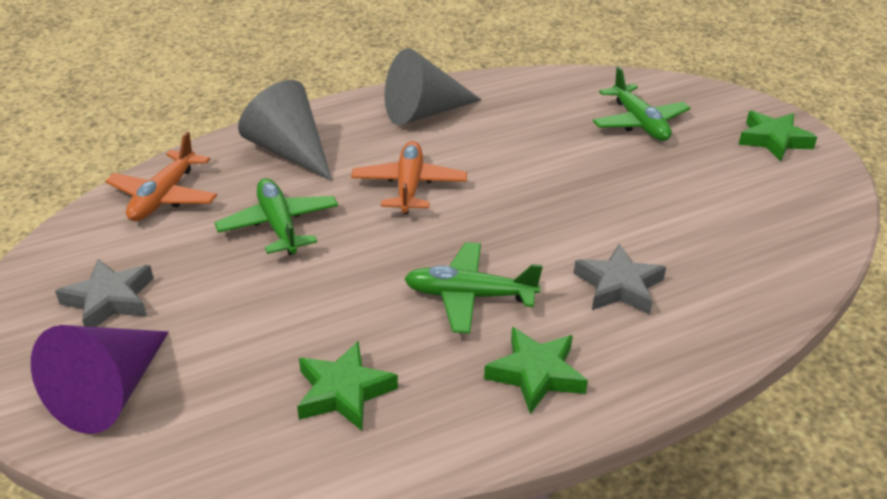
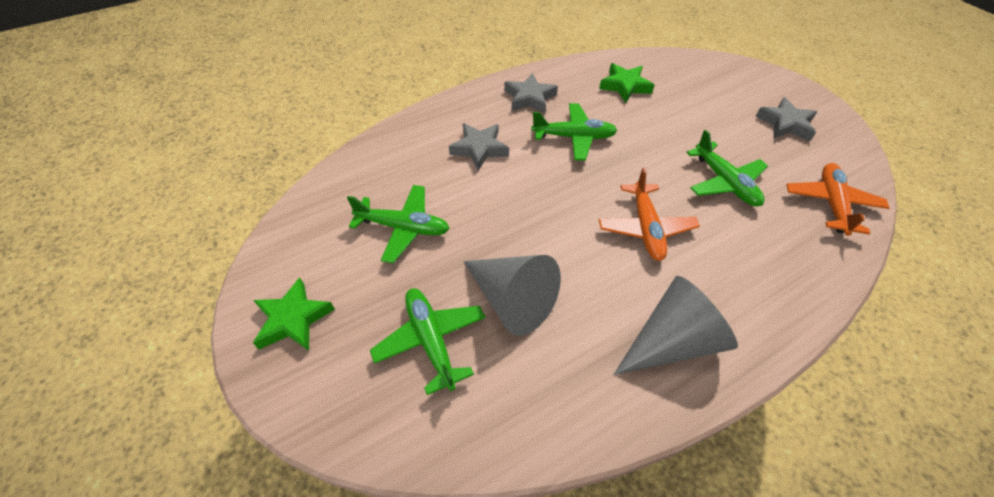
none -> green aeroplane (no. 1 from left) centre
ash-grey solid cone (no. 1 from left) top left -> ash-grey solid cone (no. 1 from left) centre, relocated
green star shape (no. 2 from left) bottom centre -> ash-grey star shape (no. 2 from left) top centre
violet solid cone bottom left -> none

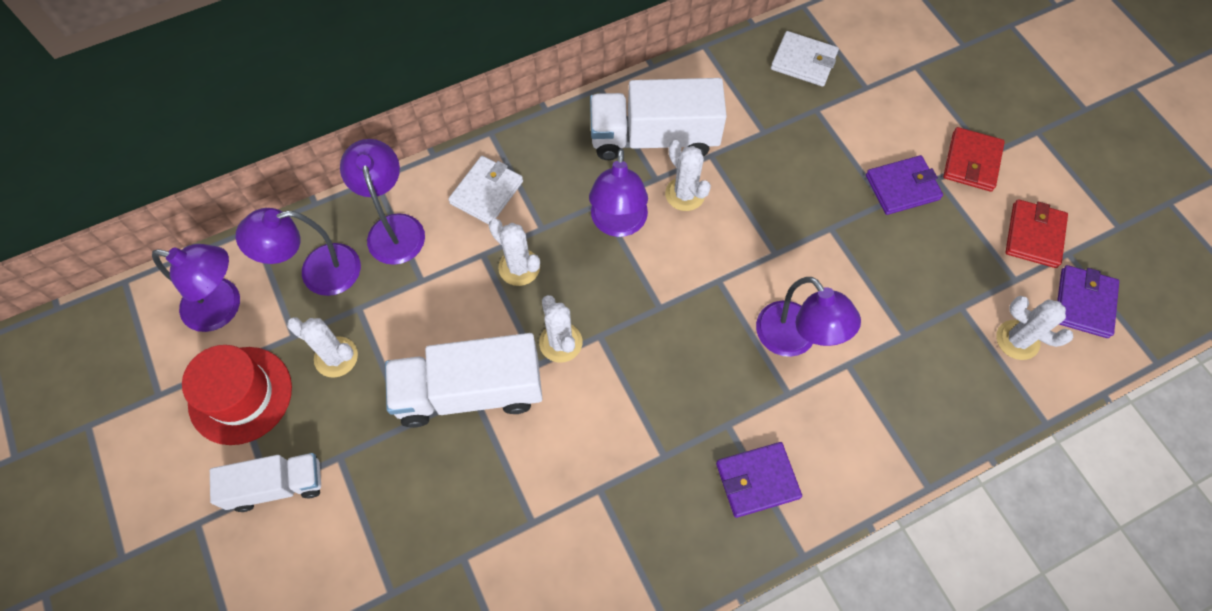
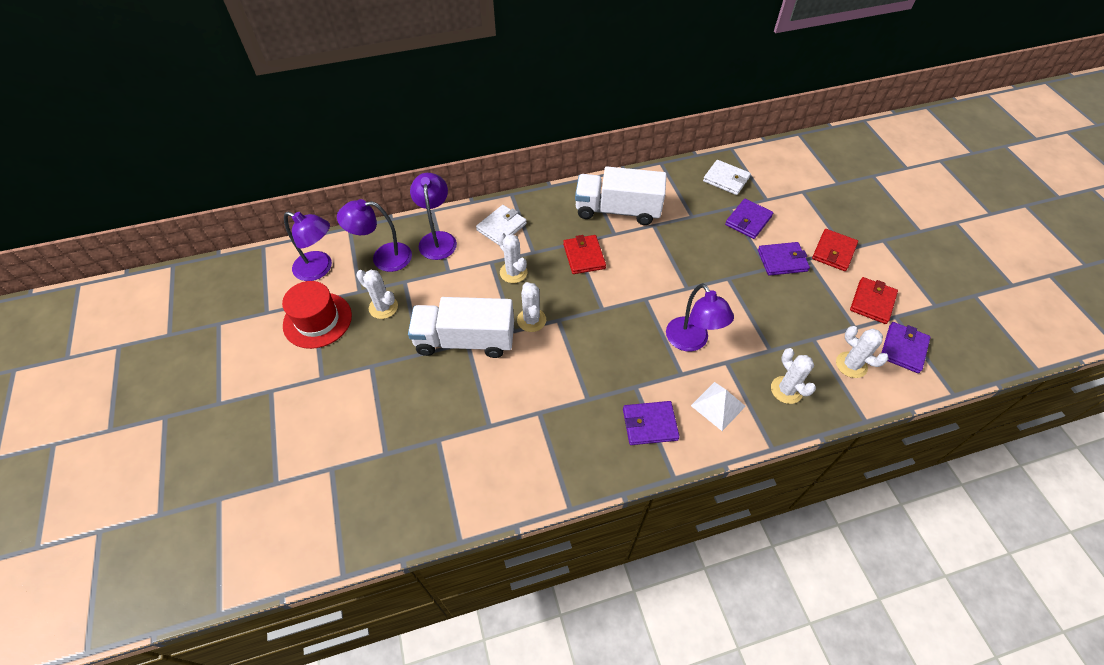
violet lamp (no. 4 from left) top centre -> red wallet (no. 1 from left) centre
none -> snow-white solid pyramid centre
none -> violet wallet (no. 2 from left) top right
snow-white prickly plant (no. 4 from left) top centre -> snow-white prickly plant (no. 4 from left) middle right, relocated
snow-white truck (no. 1 from left) bottom left -> none

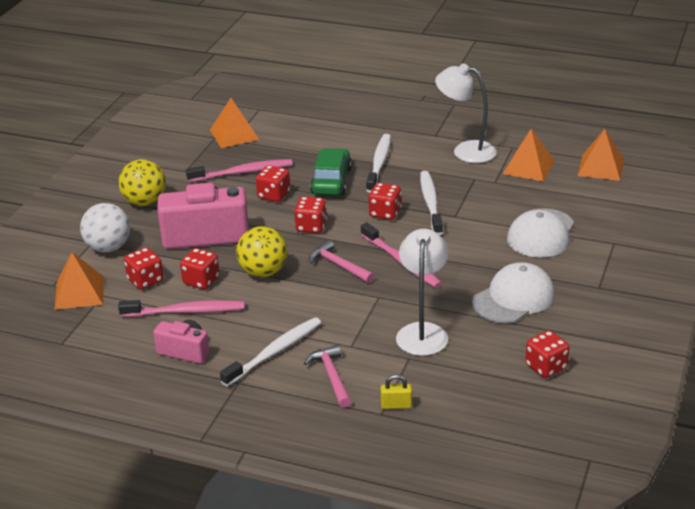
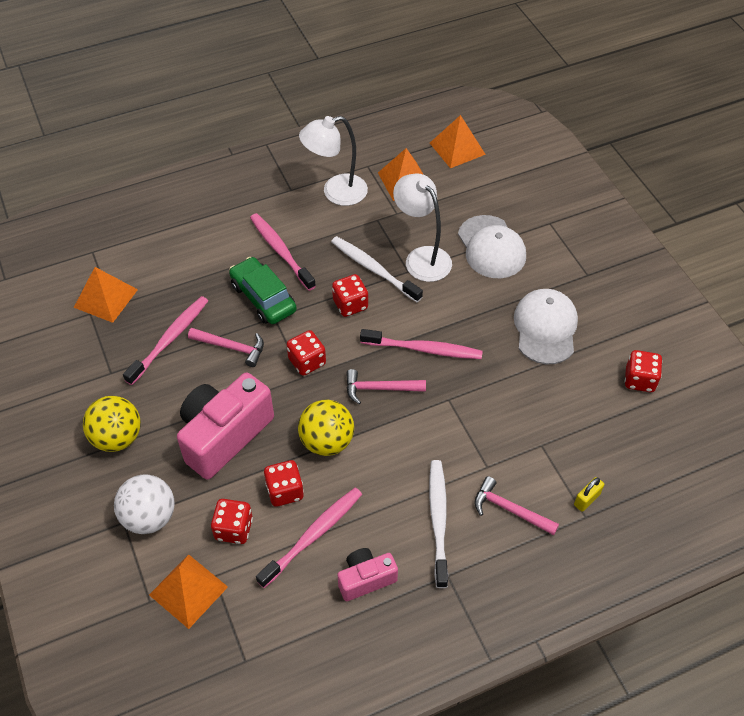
red die (no. 3 from left) centre -> rosy claw hammer (no. 1 from left) middle left
snow-white dental brush (no. 2 from left) top centre -> rosy dental brush (no. 2 from left) centre
snow-white lamp (no. 1 from left in the first image) centre -> snow-white lamp (no. 2 from left) top centre, relocated

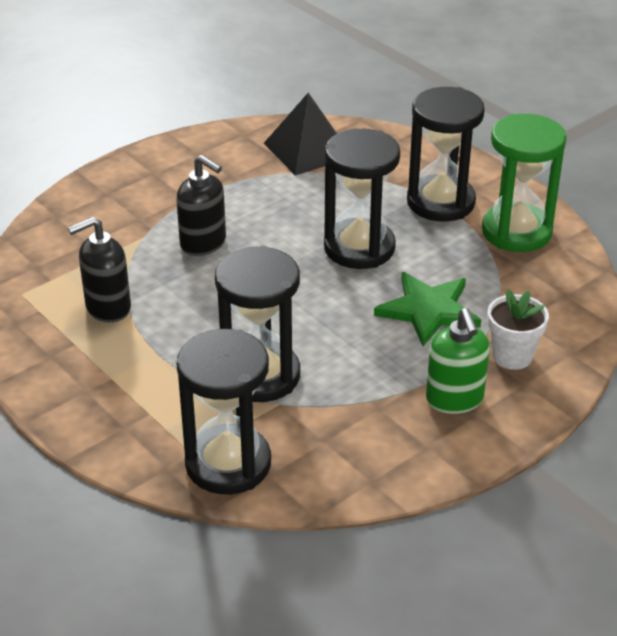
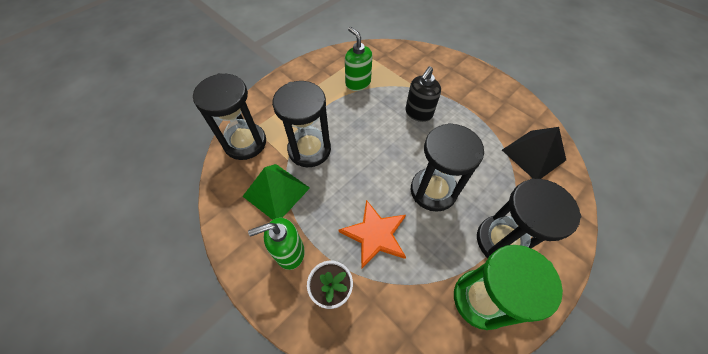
none -> green solid pyramid centre
green star shape middle right -> orange star shape centre
ebony pump bottle (no. 1 from left) middle left -> green pump bottle (no. 2 from left) top centre

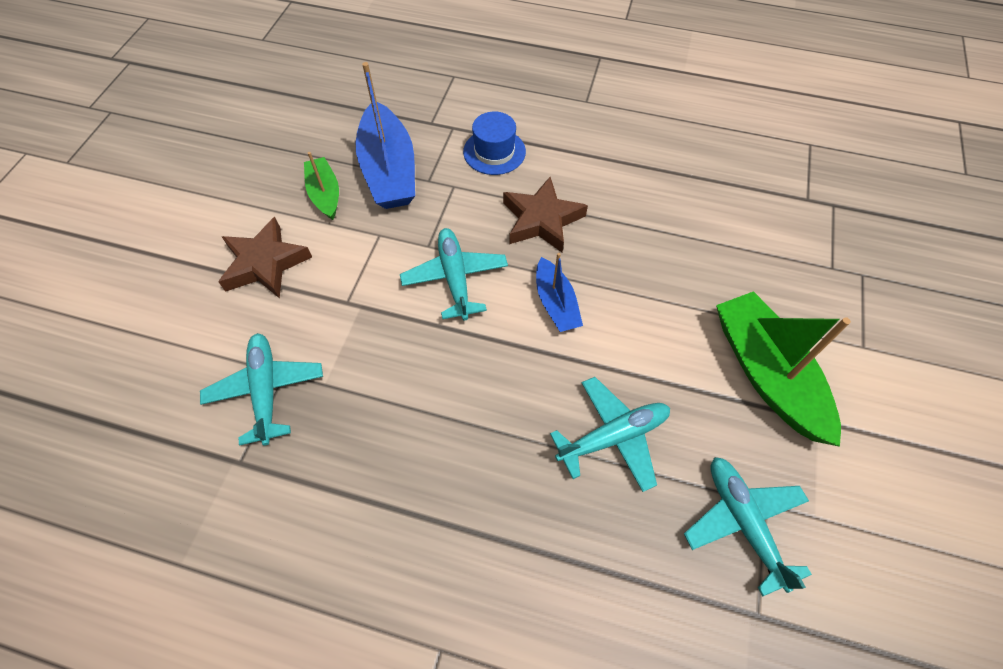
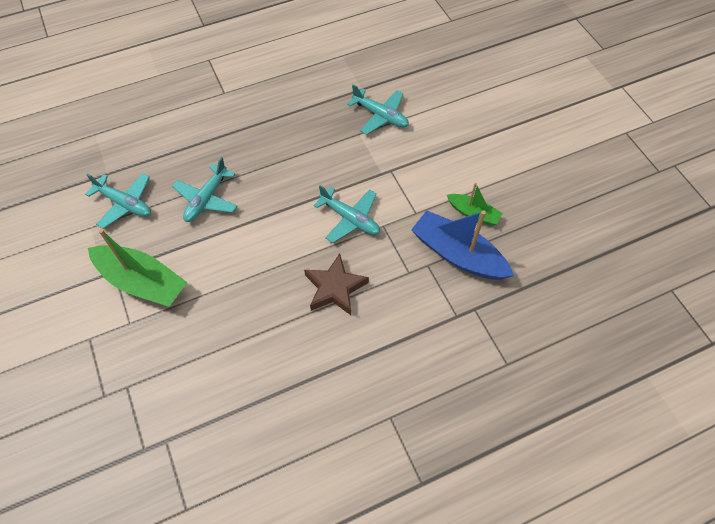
dark brown star shape (no. 1 from left) middle left -> none
cobalt top hat top centre -> none
cobalt toy boat (no. 2 from left) centre -> none

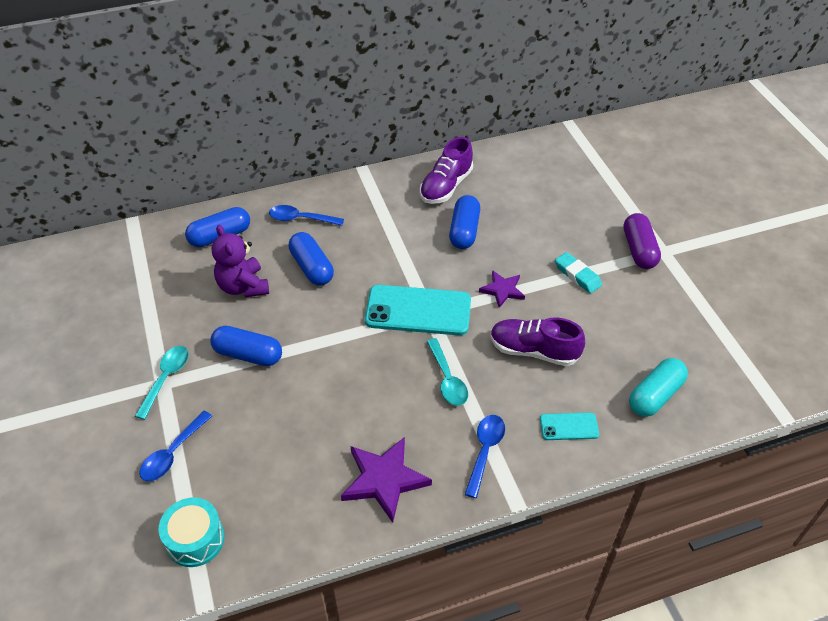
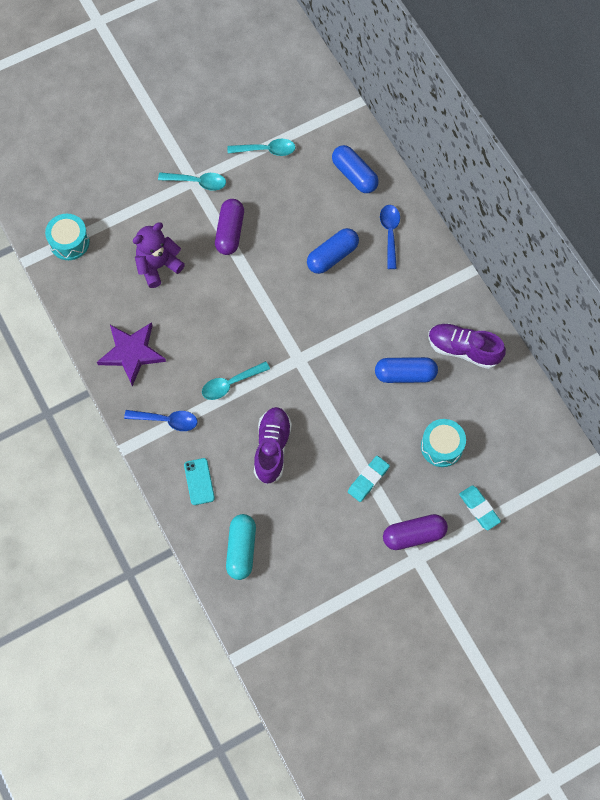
violet stuffed bear middle left -> violet stuffed bear top left, relocated
cobalt pill (no. 2 from left) middle left -> violet pill (no. 1 from left) top centre
teal pill middle right -> teal pill bottom centre, 60 degrees clockwise
none -> teal spoon (no. 3 from left) top centre
none -> teal snare drum (no. 2 from left) middle right
none -> teal pencil eraser (no. 2 from left) middle right
cobalt spoon (no. 1 from left) bottom left -> none
teal mobile phone (no. 1 from left) centre -> none
violet star shape (no. 2 from left) centre -> none

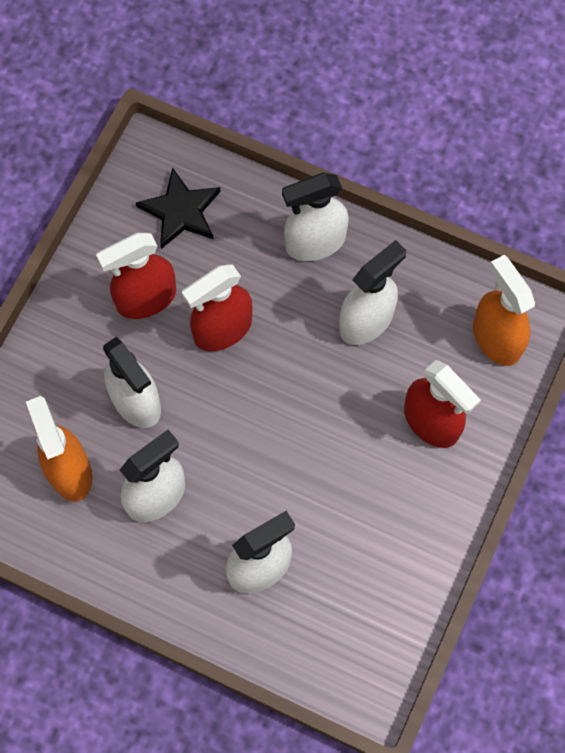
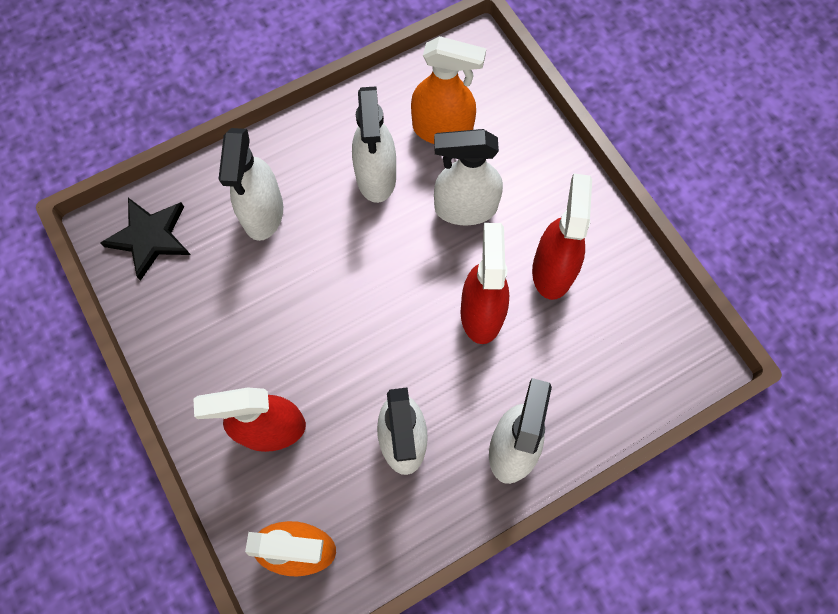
ebony star shape top left -> ebony star shape middle left, relocated

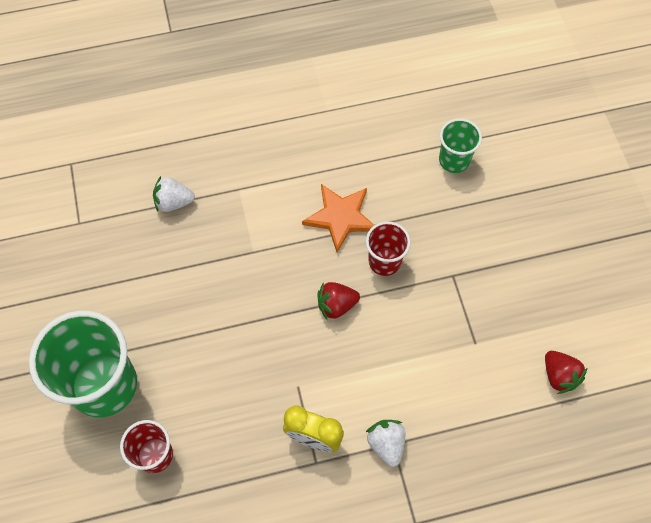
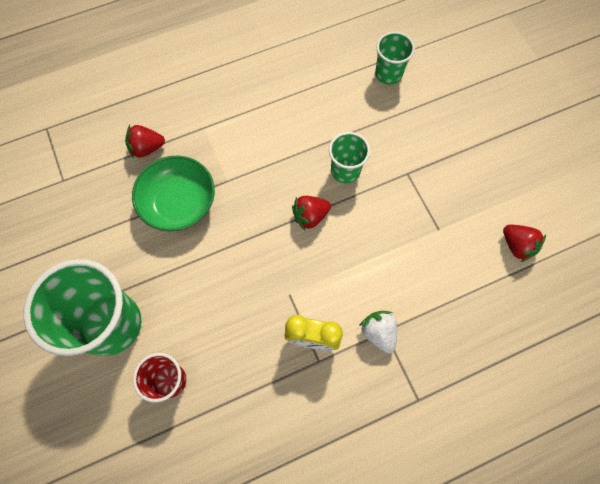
snow-white berry (no. 1 from left) middle left -> red berry (no. 1 from left) top left
none -> green deep dish middle left
red cup (no. 2 from left) centre -> green cup (no. 2 from left) top centre
orange star shape centre -> none

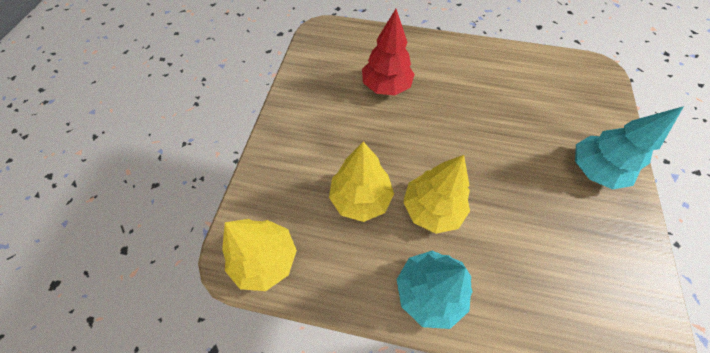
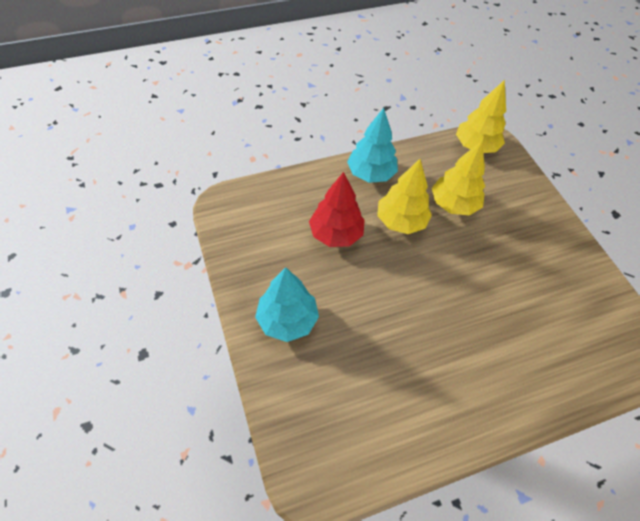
red tree top centre -> red tree centre, relocated

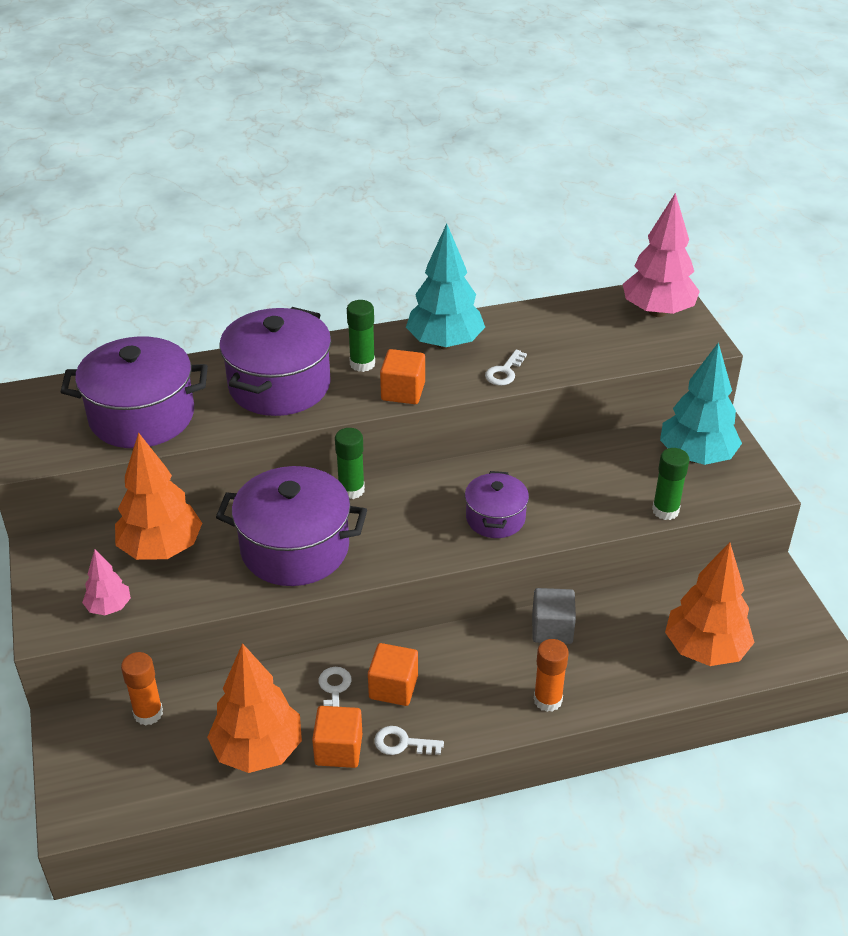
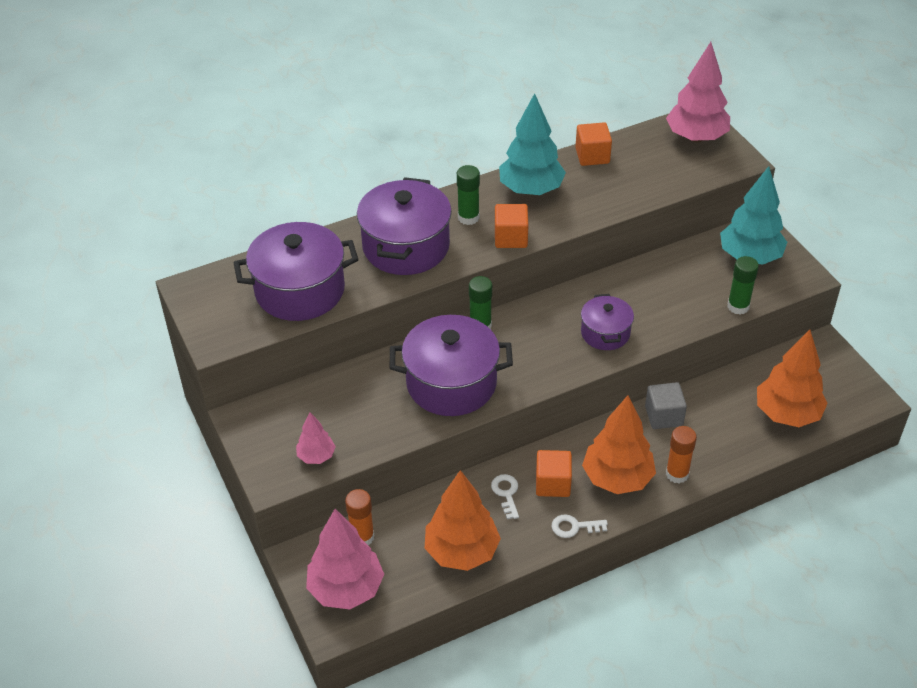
none -> rosy tree (no. 2 from left) bottom centre
orange solid cube (no. 1 from left in the first image) bottom centre -> orange solid cube (no. 3 from left) top centre, relocated
orange tree (no. 1 from left in the first image) middle left -> orange tree (no. 2 from left) middle right, relocated
snow-white latchkey (no. 3 from left) centre -> none

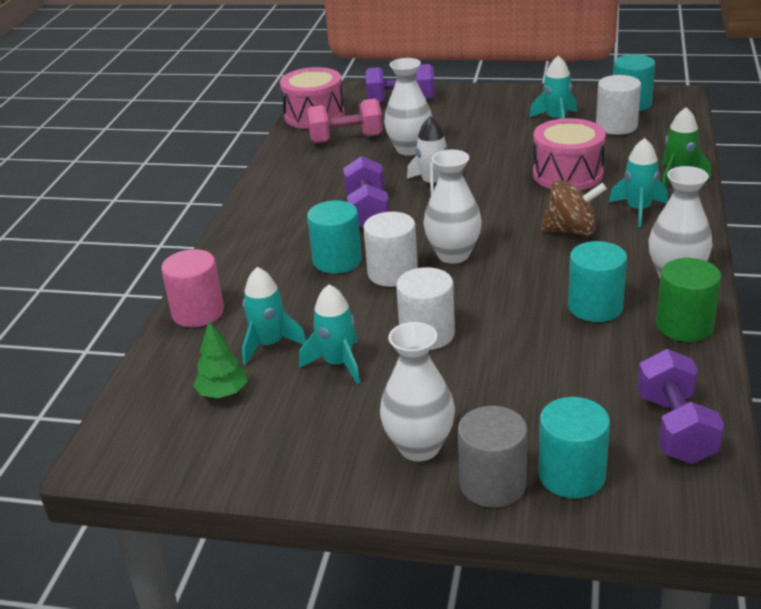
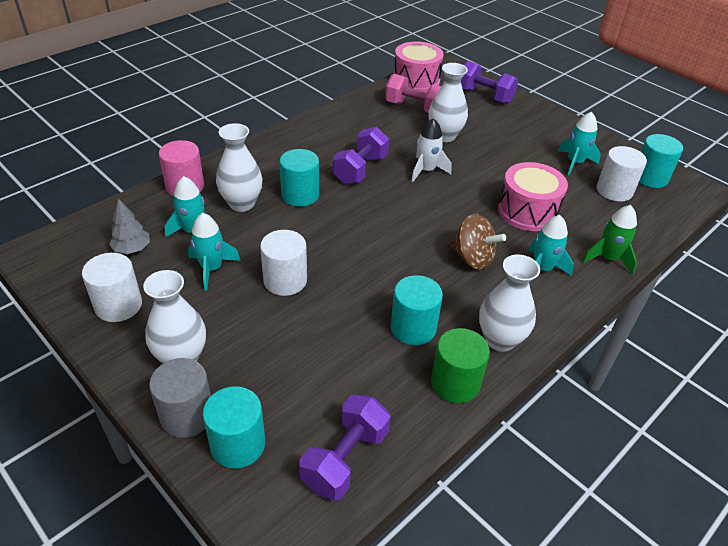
snow-white cylinder shape (no. 1 from left) centre -> snow-white cylinder shape (no. 1 from left) middle left, relocated
green tree middle left -> ash-grey tree middle left
snow-white tall vase (no. 3 from left in the first image) centre -> snow-white tall vase (no. 2 from left) top left, relocated

